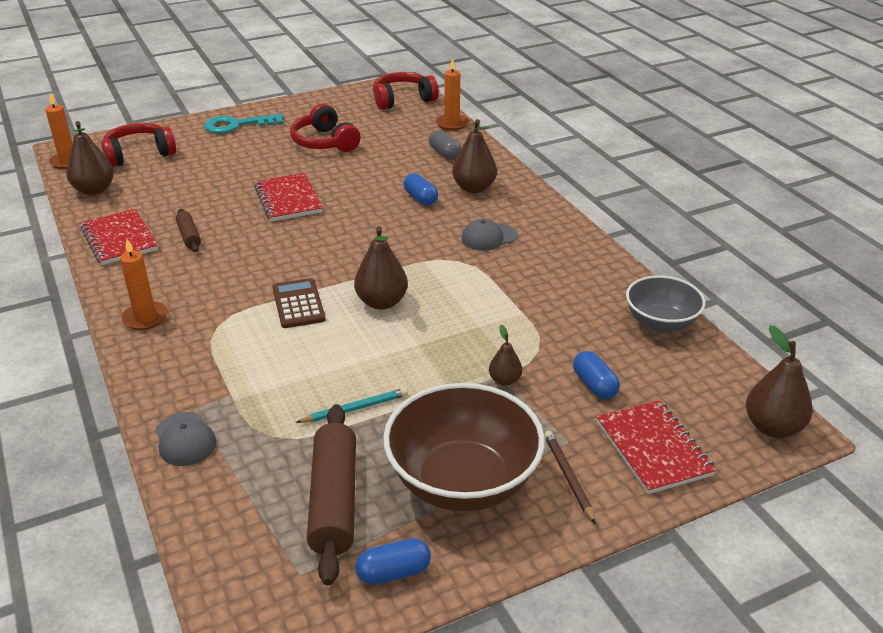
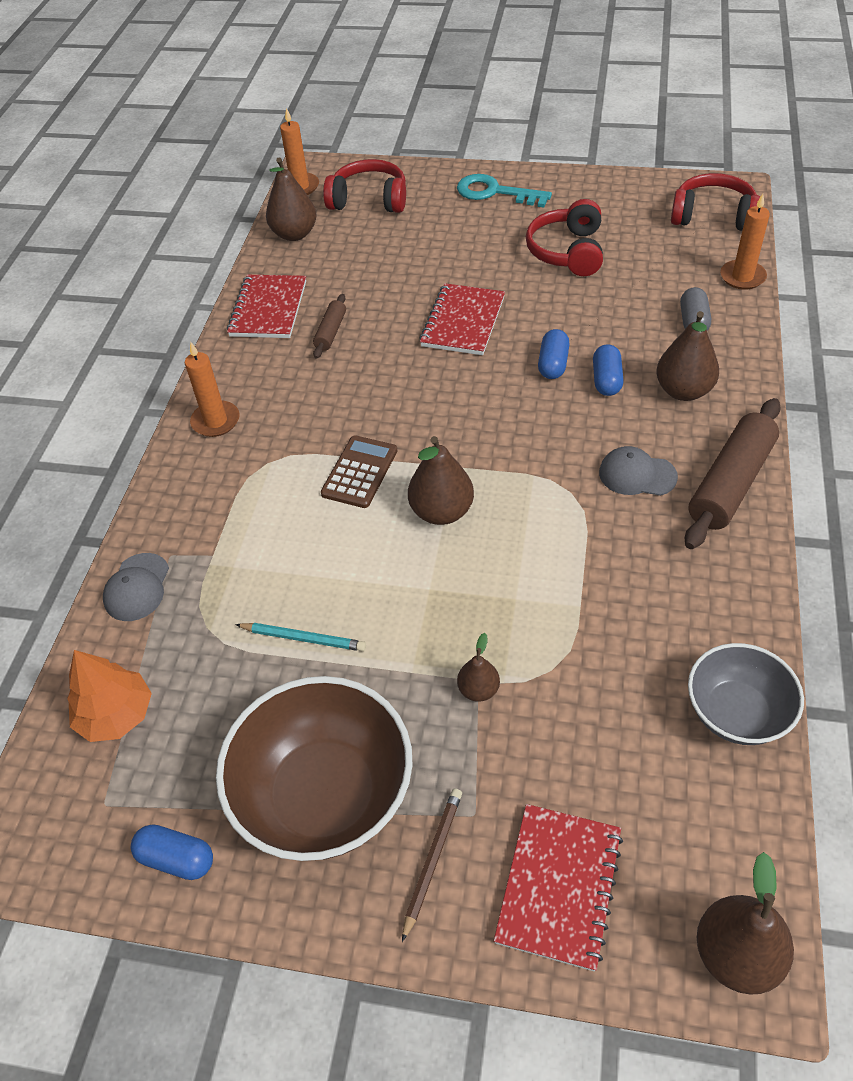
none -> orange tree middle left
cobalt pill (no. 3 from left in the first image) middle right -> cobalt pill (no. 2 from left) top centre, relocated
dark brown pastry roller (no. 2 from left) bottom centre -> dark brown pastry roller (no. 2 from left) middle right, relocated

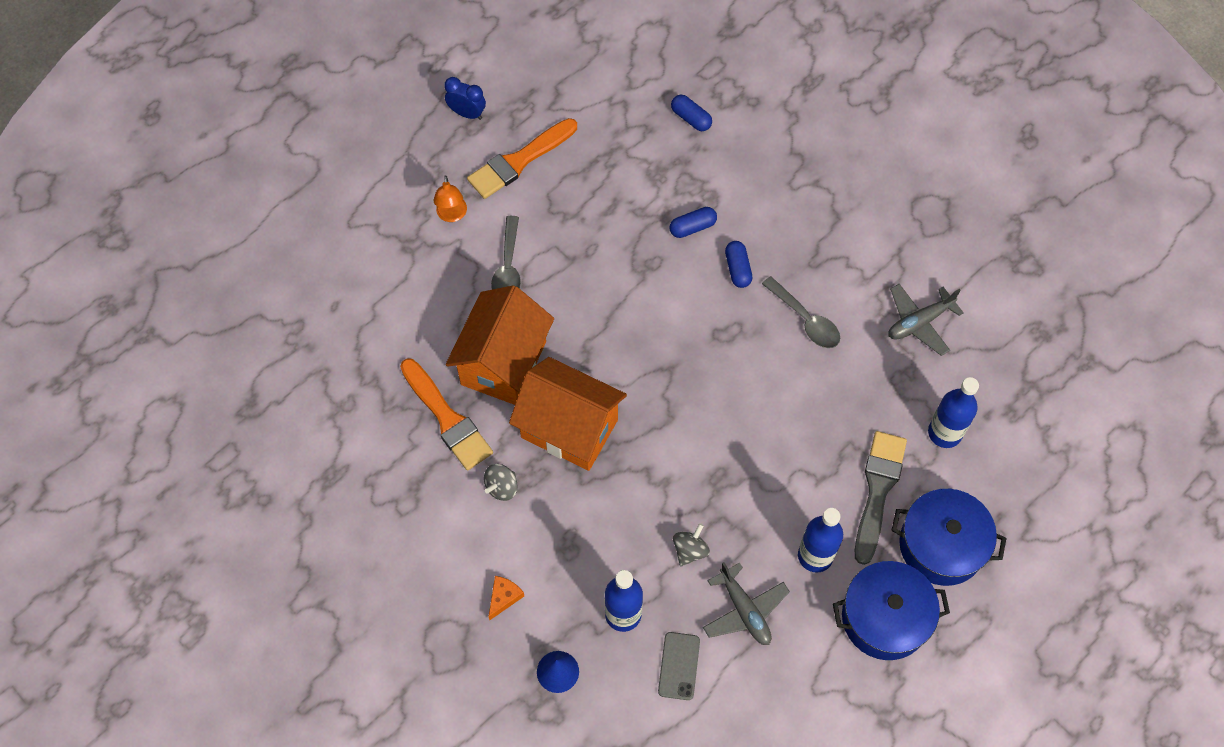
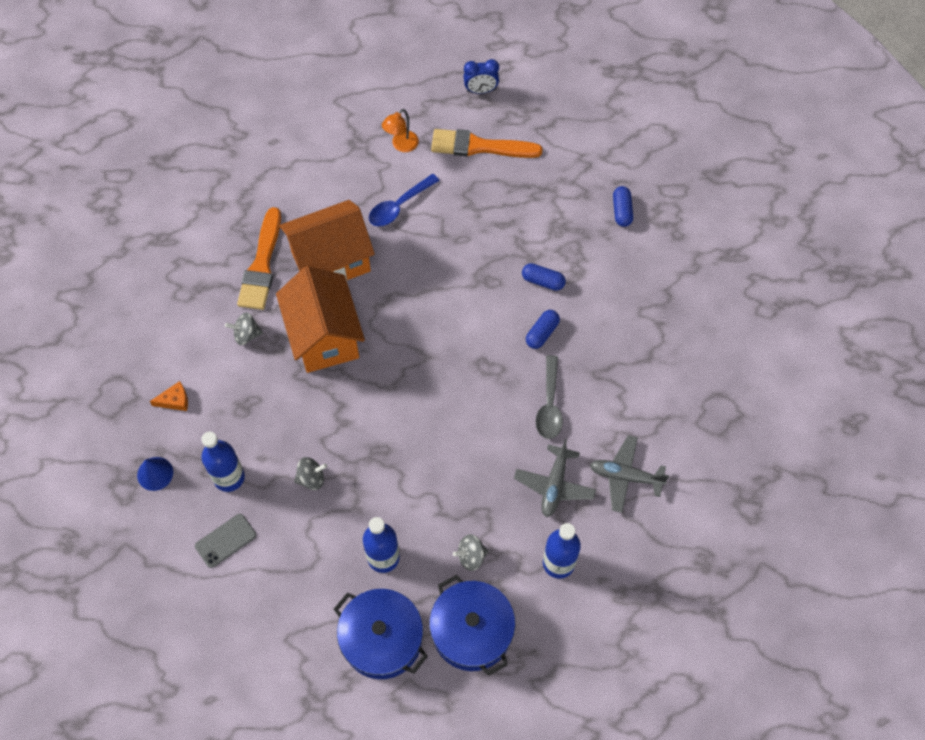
ash-grey spoon (no. 1 from left) centre -> cobalt spoon top centre
ash-grey brush bottom right -> ash-grey whirligig (no. 3 from left) bottom centre
cobalt clock top centre, 105 degrees clockwise
ash-grey aeroplane (no. 1 from left) bottom centre -> ash-grey aeroplane (no. 1 from left) centre, relocated

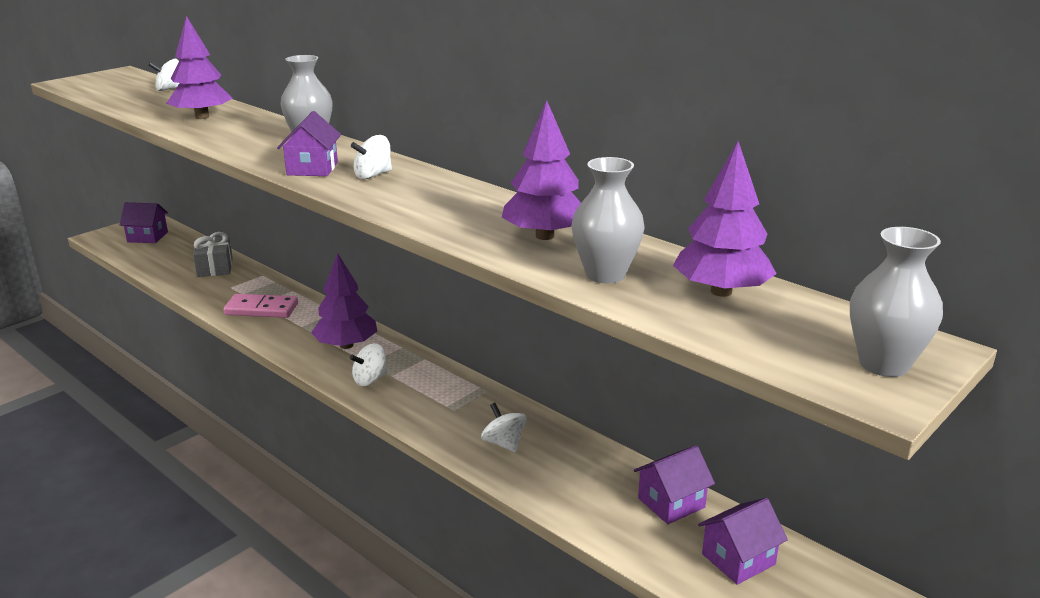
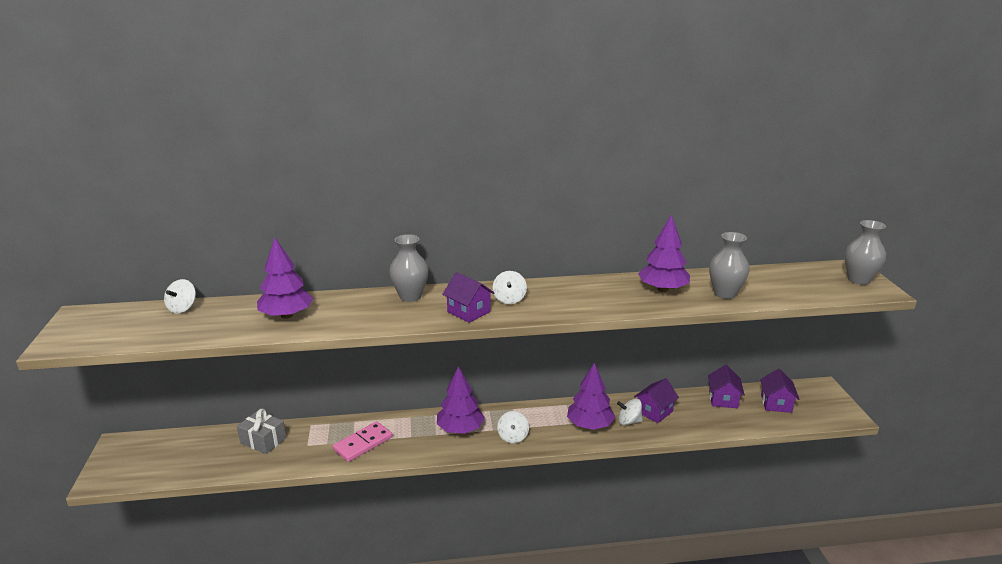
violet tree (no. 4 from left in the first image) middle right -> violet tree (no. 3 from left) bottom centre, relocated
violet toy house (no. 1 from left in the first image) middle left -> violet toy house (no. 2 from left) bottom centre, relocated

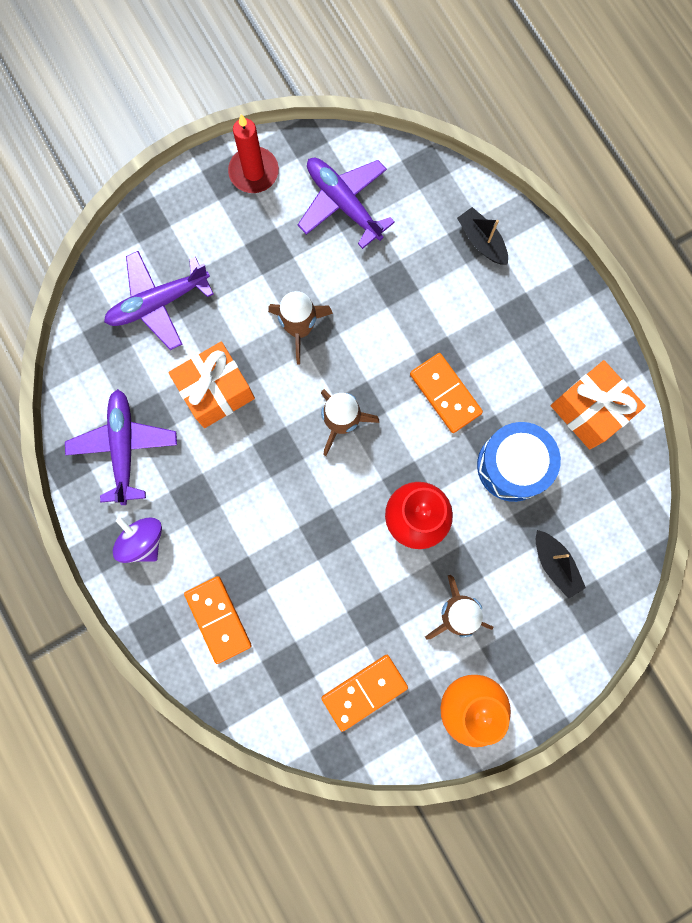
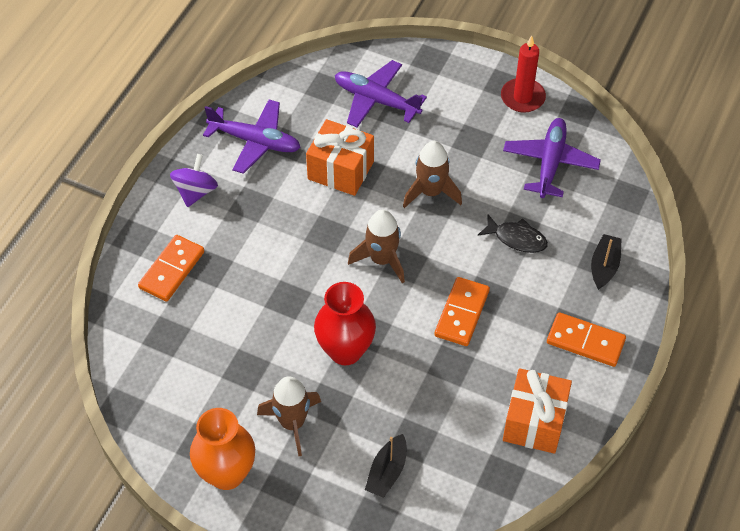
violet aeroplane (no. 1 from left) middle left -> violet aeroplane (no. 1 from left) top centre, 60 degrees clockwise
none -> ebony fish figure middle right
orange domino tile (no. 2 from left in the first image) bottom centre -> orange domino tile (no. 3 from left) middle right, relocated
cobalt snare drum middle right -> none

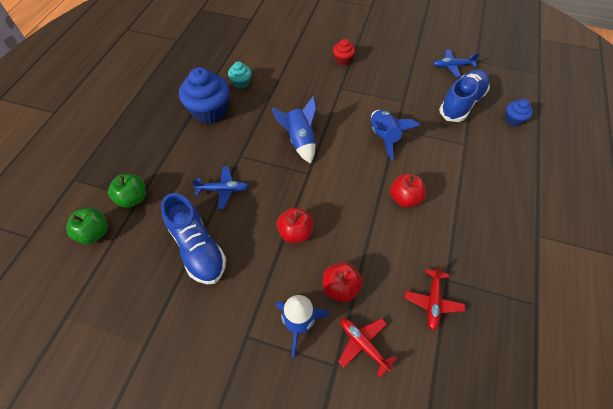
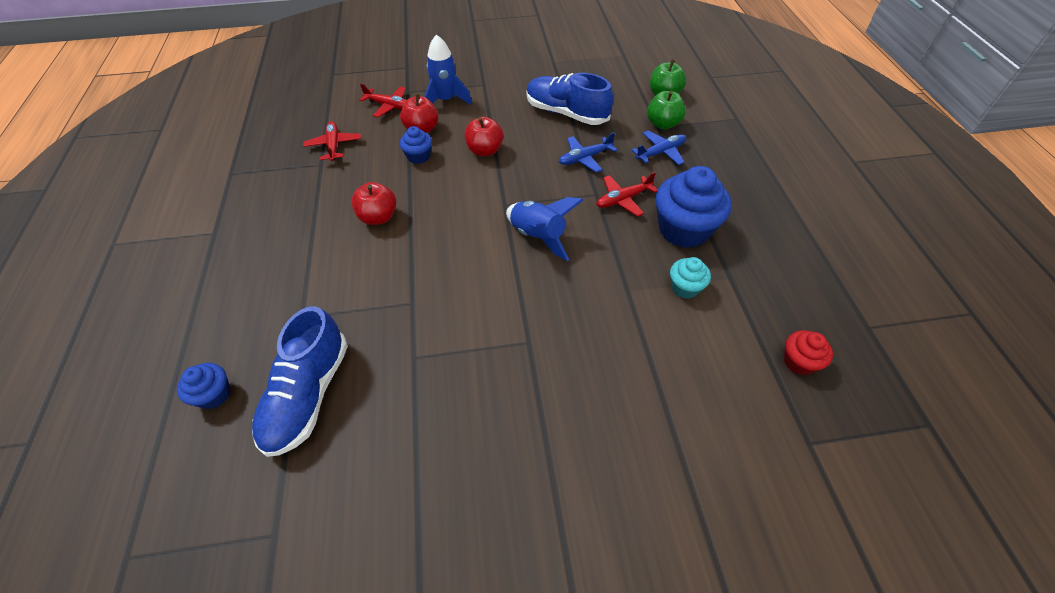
none -> cobalt cupcake (no. 2 from left) top centre
none -> red aeroplane (no. 3 from left) top centre
cobalt aeroplane (no. 2 from left) top right -> cobalt aeroplane (no. 2 from left) top centre, relocated
red cupcake top centre -> red cupcake middle right, relocated
cobalt toy rocket (no. 3 from left) top centre -> none

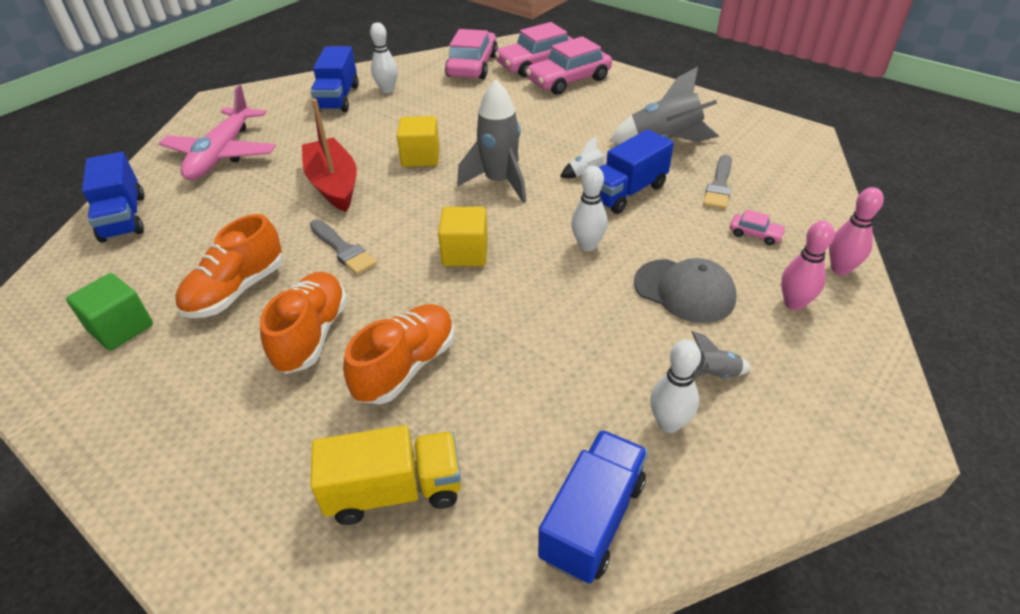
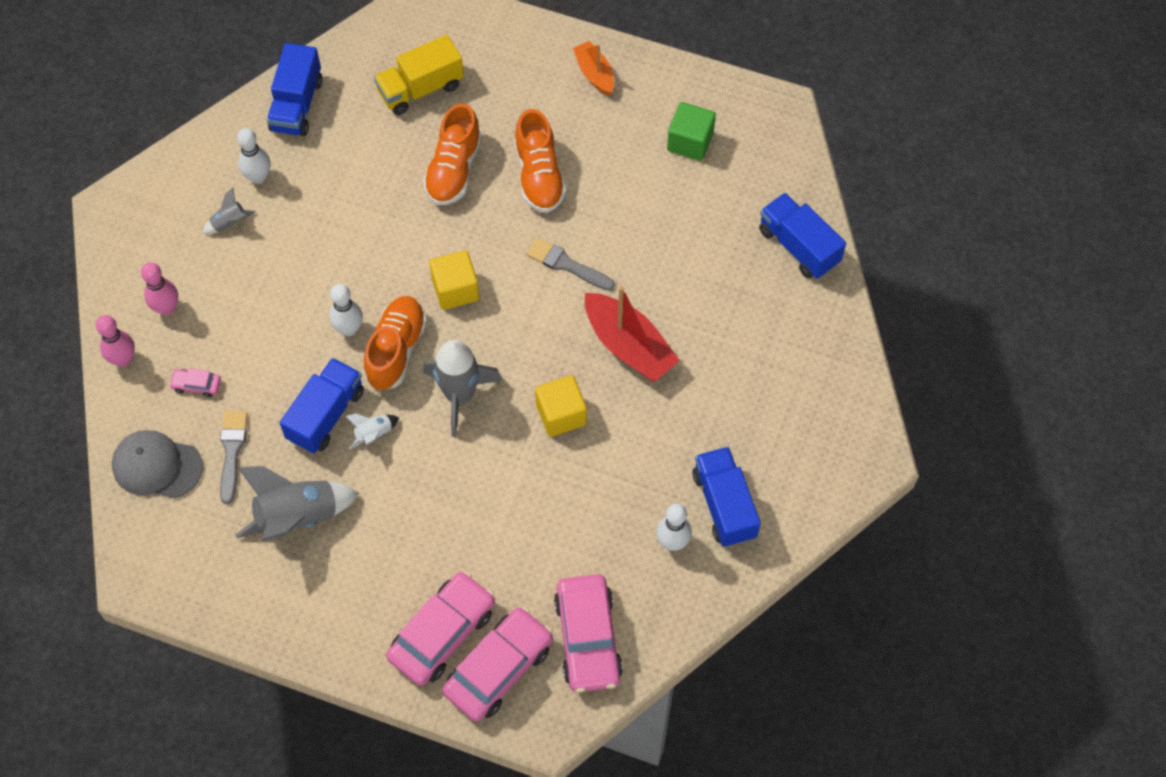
ash-grey peaked cap middle right -> ash-grey peaked cap middle left, relocated
orange lace-up shoe (no. 1 from left) middle left -> orange lace-up shoe (no. 1 from left) centre, relocated
none -> orange toy boat top centre
rosy aeroplane top left -> none

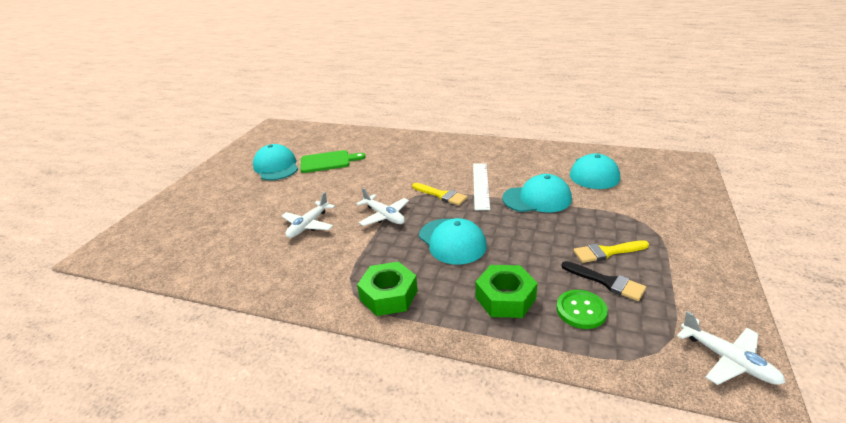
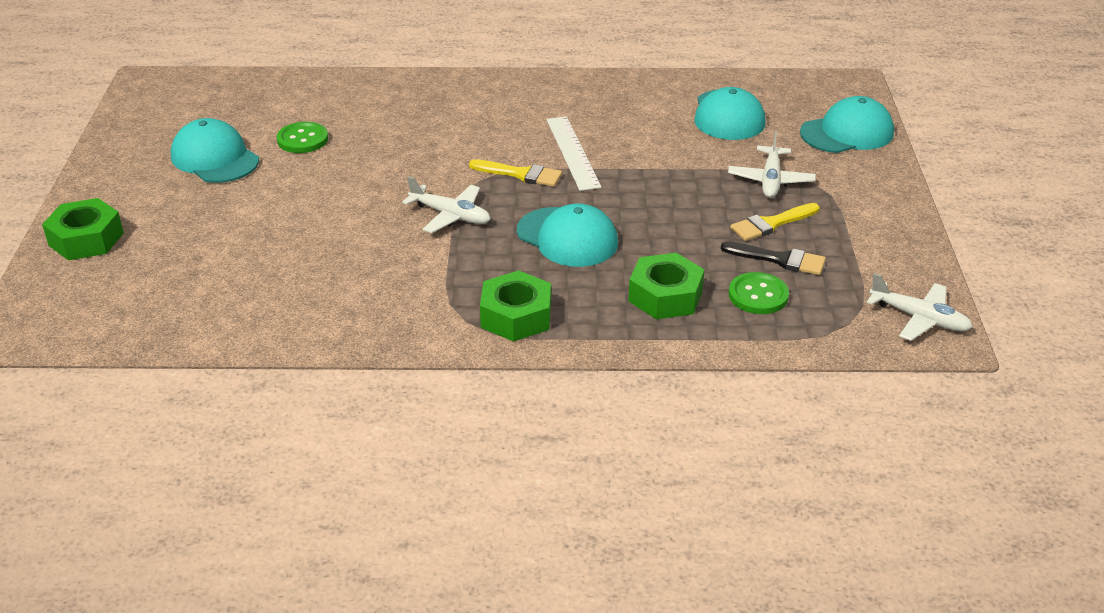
none -> green hex nut (no. 1 from left) middle left
green chopping board centre -> green shirt button (no. 1 from left) top left
snow-white aeroplane (no. 1 from left in the first image) centre -> snow-white aeroplane (no. 2 from left) top right, relocated
teal peaked cap (no. 3 from left in the first image) centre -> teal peaked cap (no. 4 from left) top right, relocated

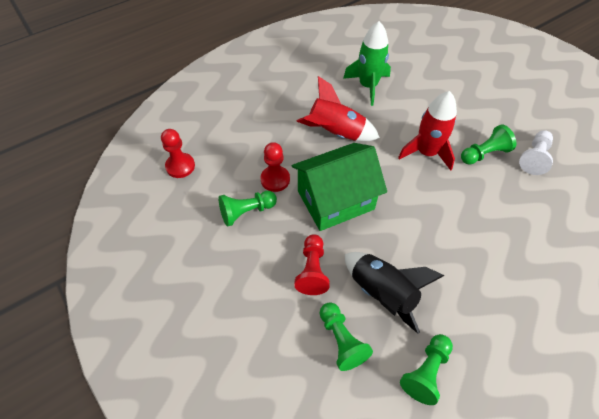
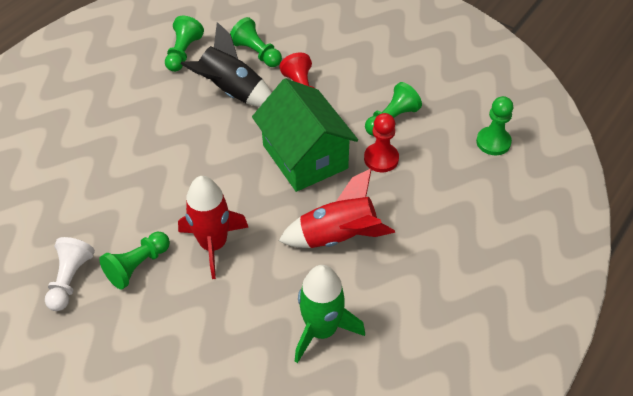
green toy house centre, 75 degrees counterclockwise
red pawn (no. 1 from left) middle left -> green pawn (no. 5 from left) top right

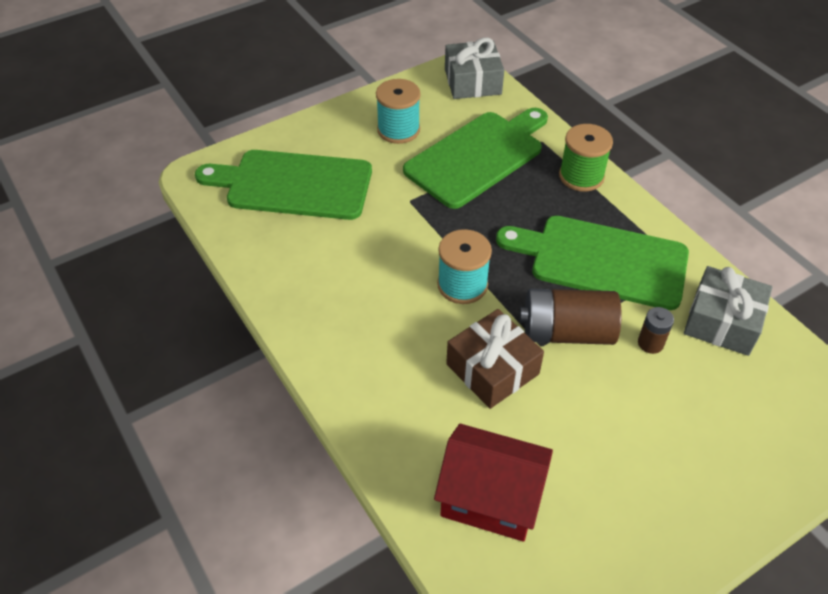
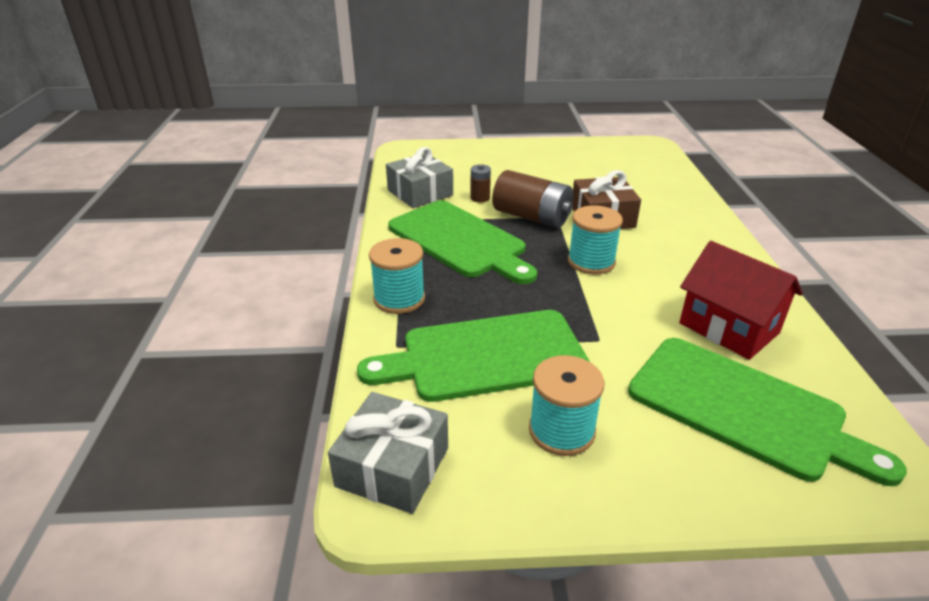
green spool top right -> teal spool (no. 1 from left) centre
red toy house bottom centre -> red toy house middle right, relocated

